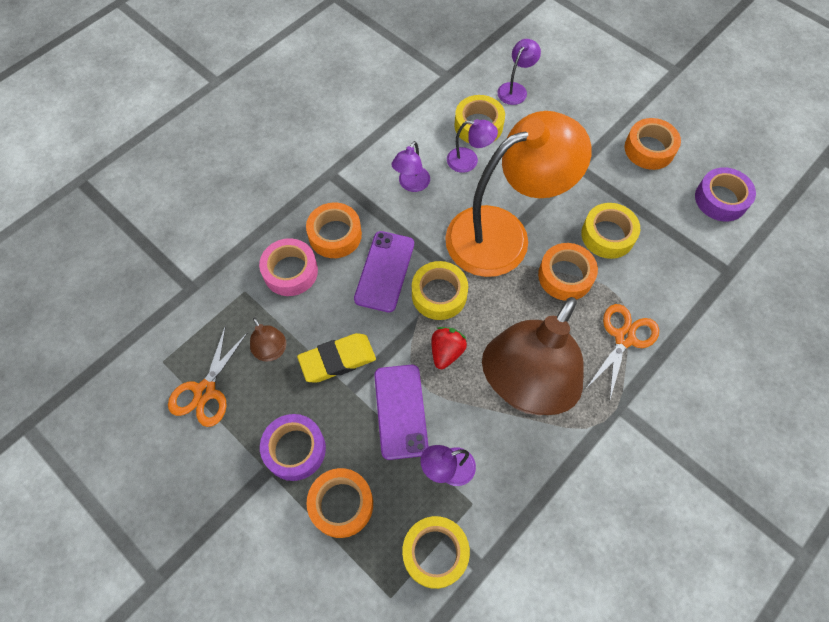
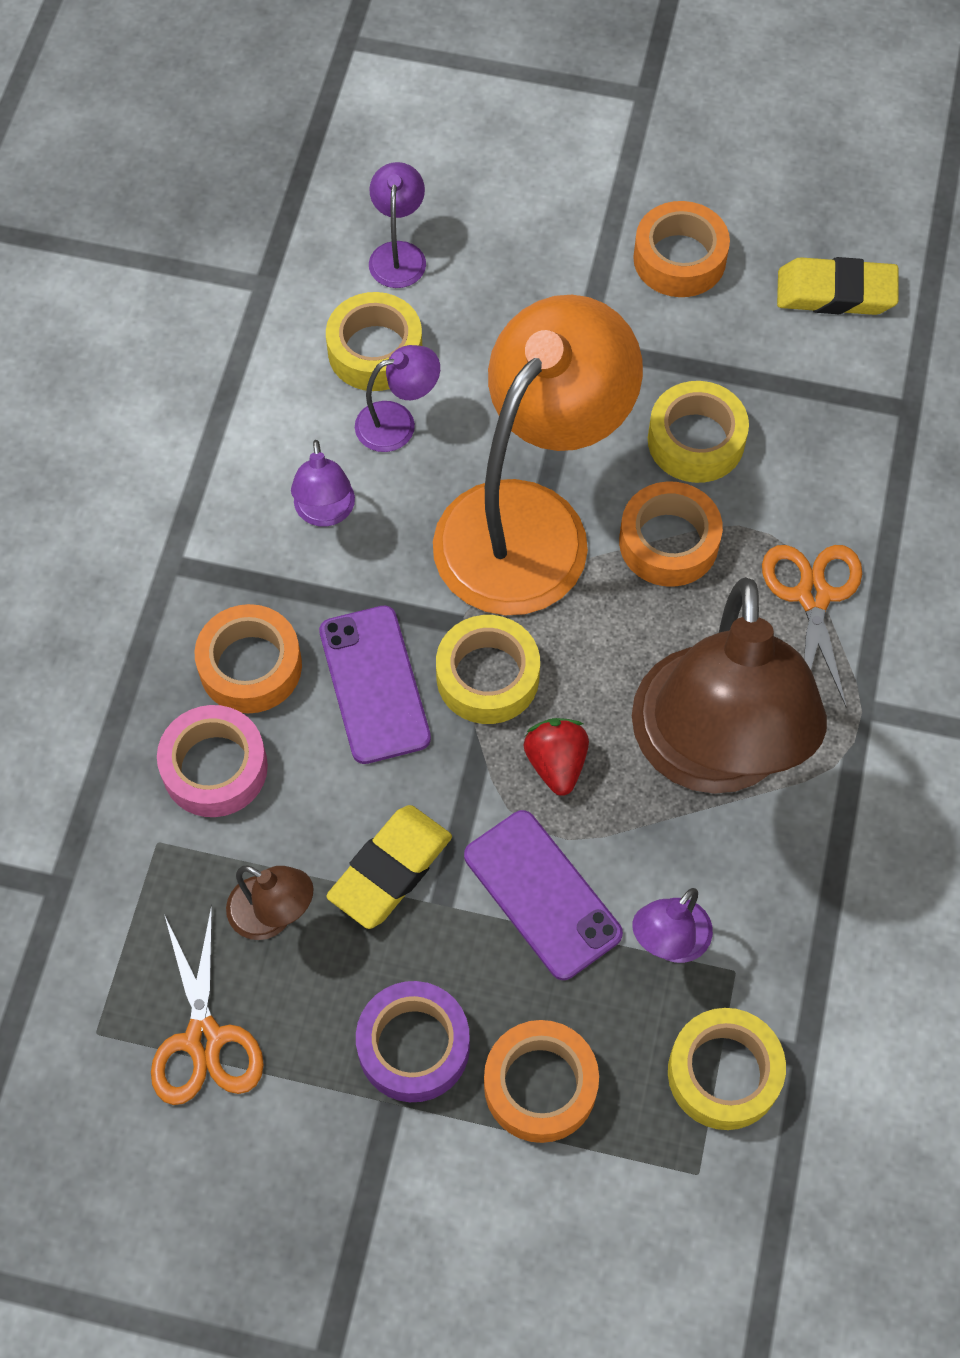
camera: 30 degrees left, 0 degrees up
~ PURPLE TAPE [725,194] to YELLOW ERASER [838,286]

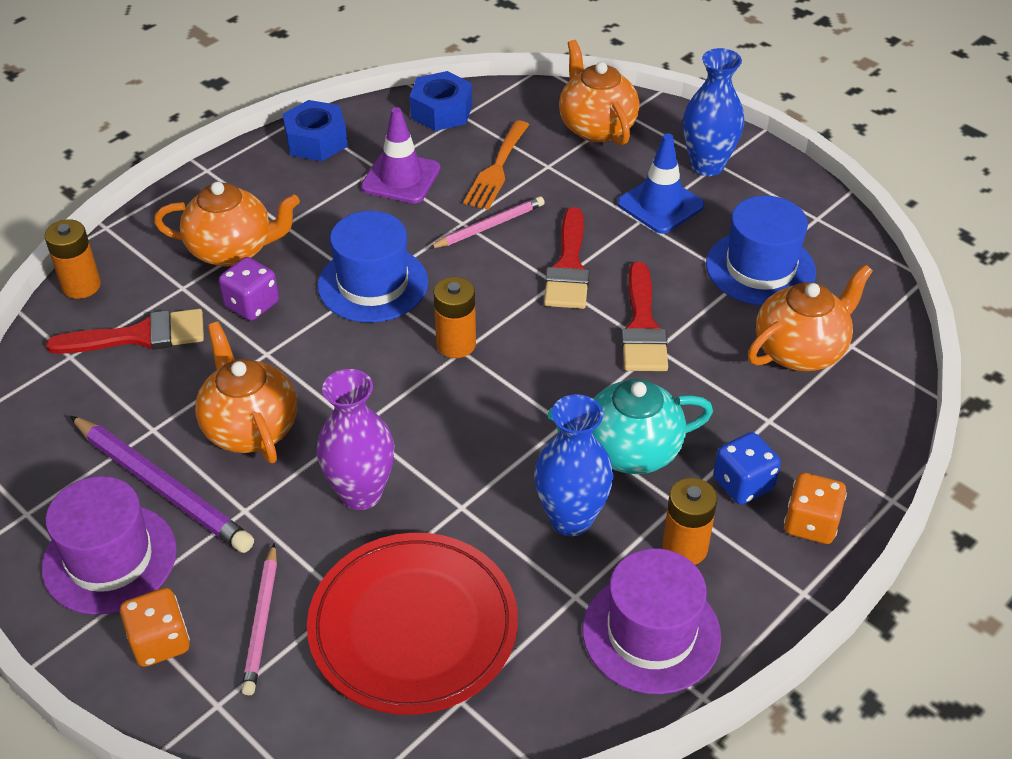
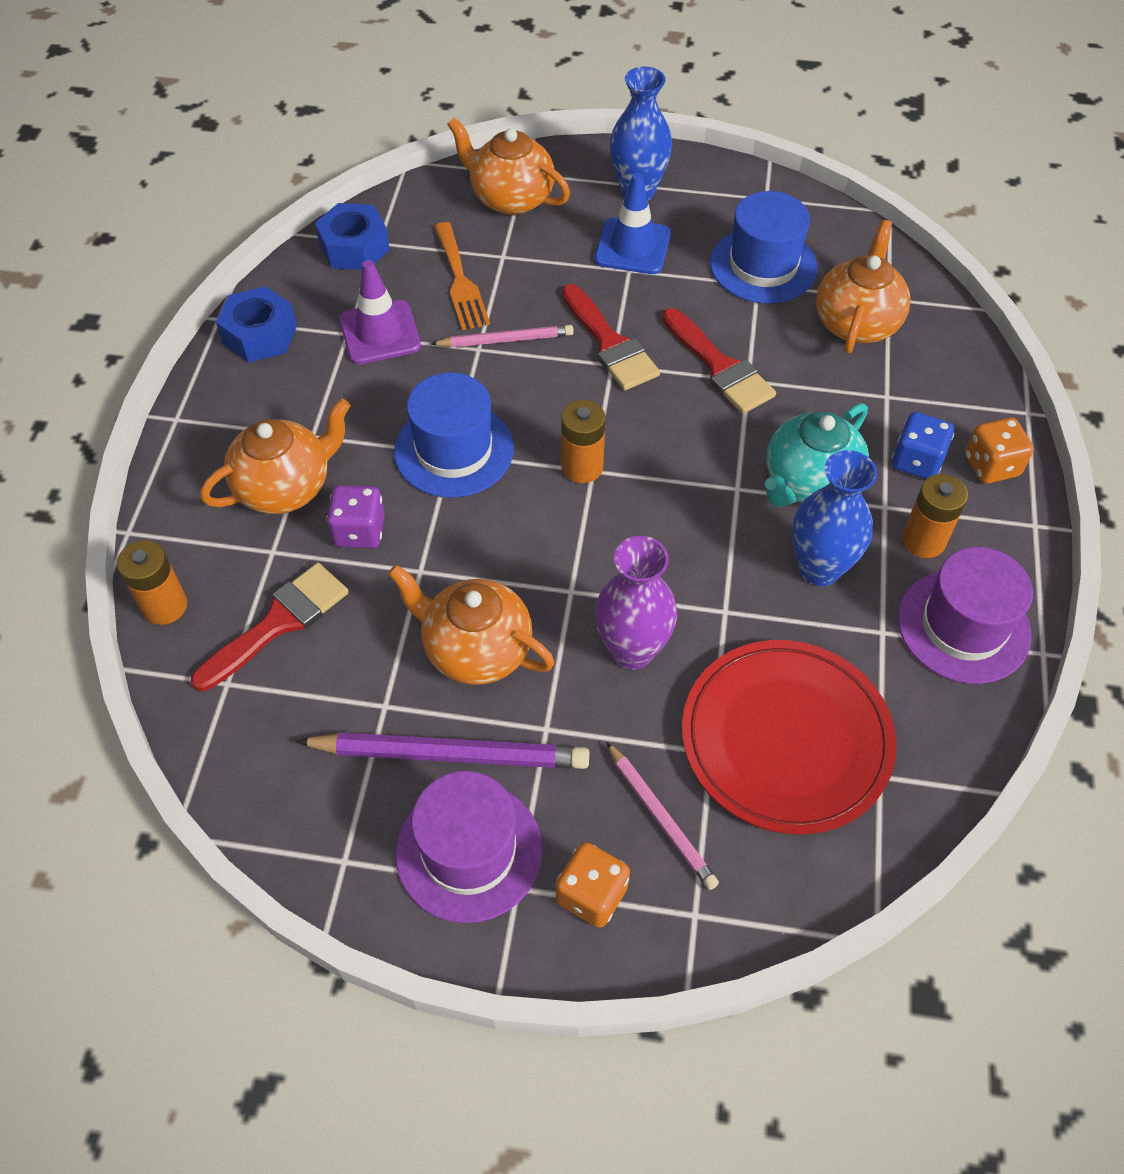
camera: 35 degrees left, 10 degrees up
~ PINK PENCIL [486,222] = [502,336] 60 degrees clockwise

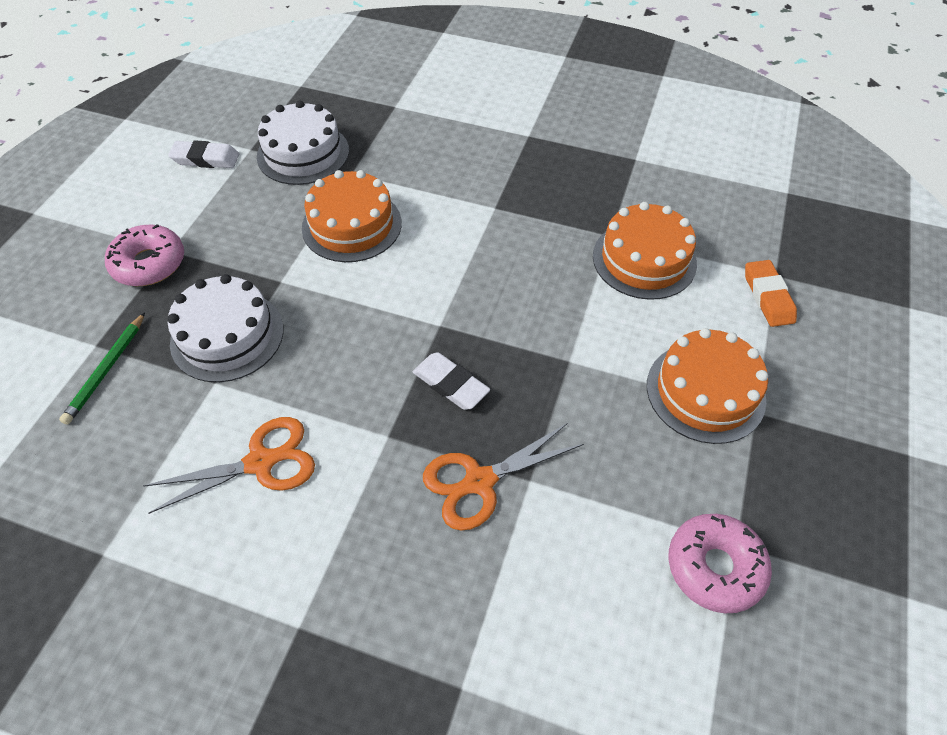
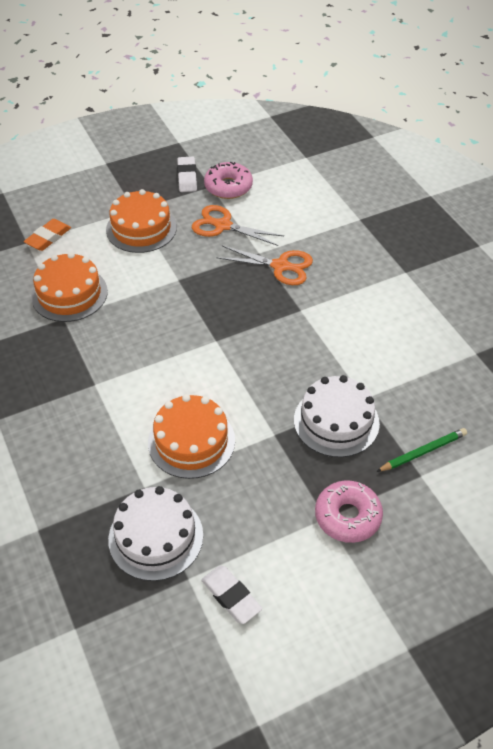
camera: 135 degrees left, 5 degrees down
~ WHITE ERASER [451,381] to [187,174]
~ ORANGE SCISSORS [229,465] to [238,225]

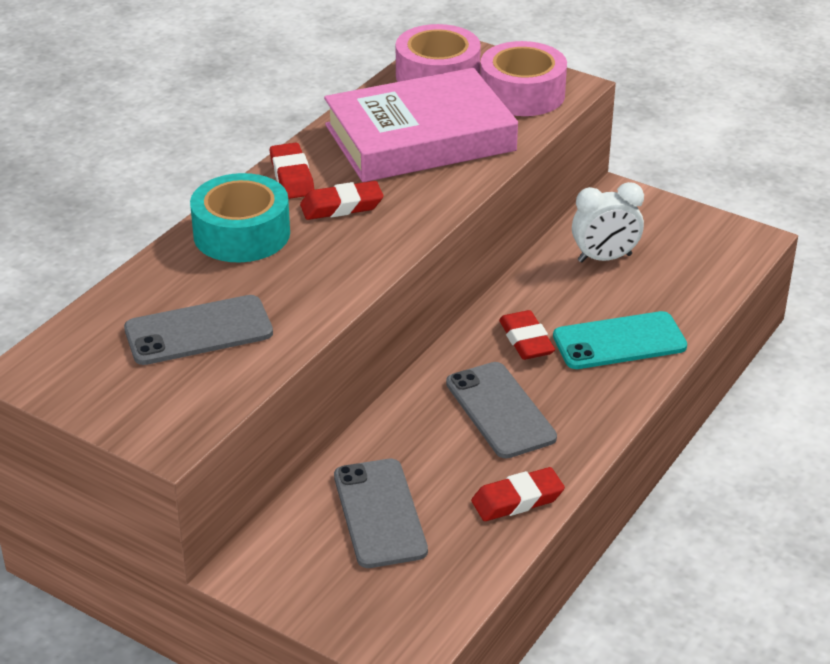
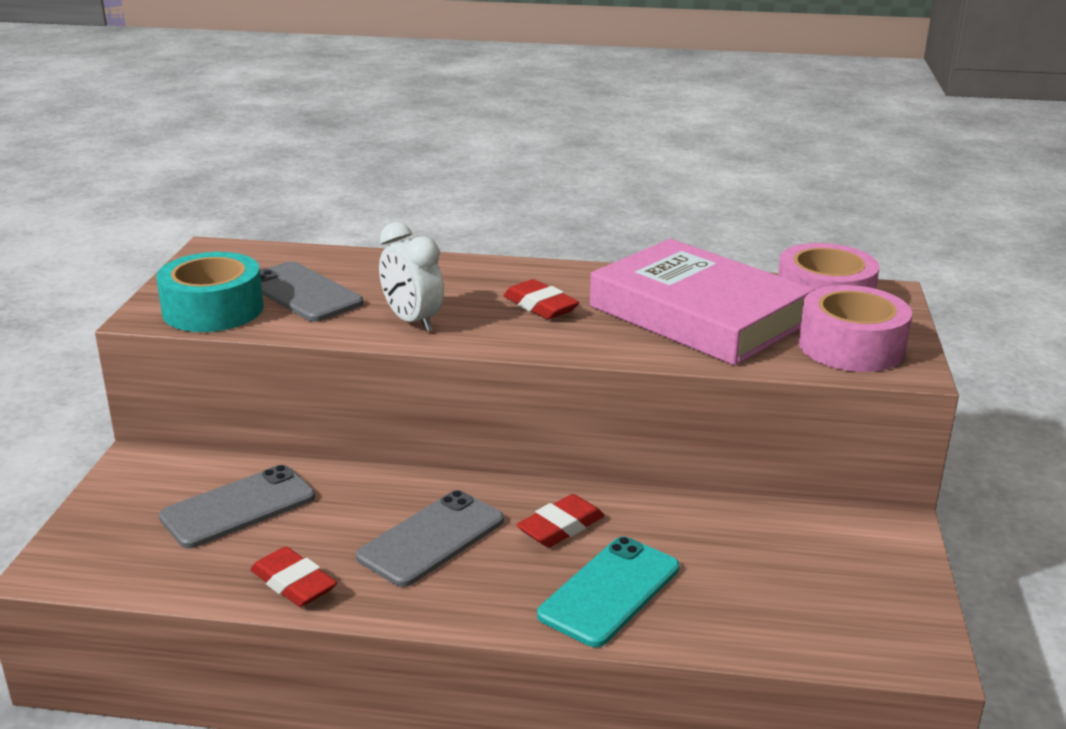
camera: 65 degrees right, 10 degrees down
~ TURQUOISE TAPE [240,217] to [209,292]
~ WHITE CLOCK [608,222] to [411,277]
~ TURQUOISE PHONE [620,340] = [608,592] 75 degrees clockwise
- RED ERASER [292,171]

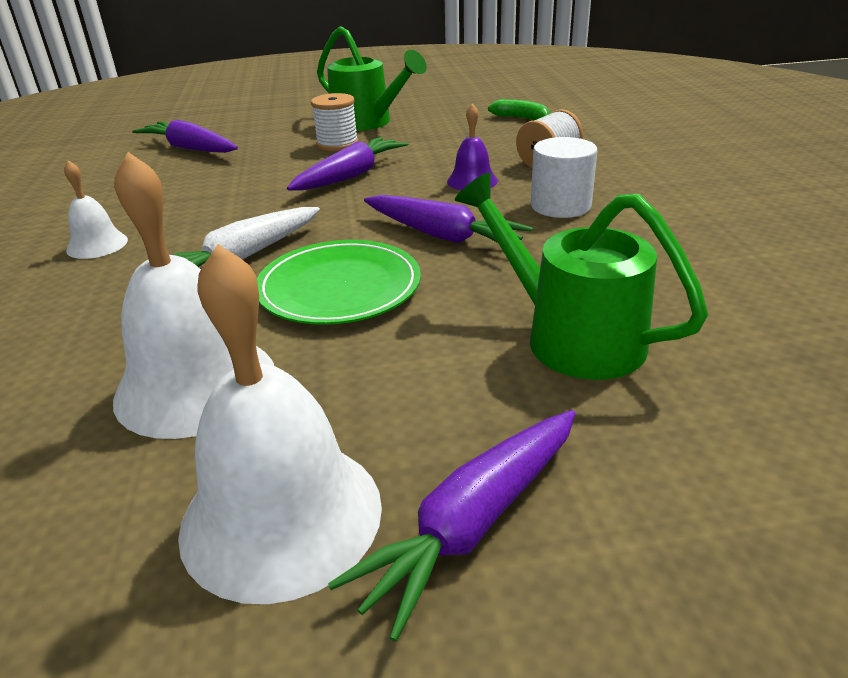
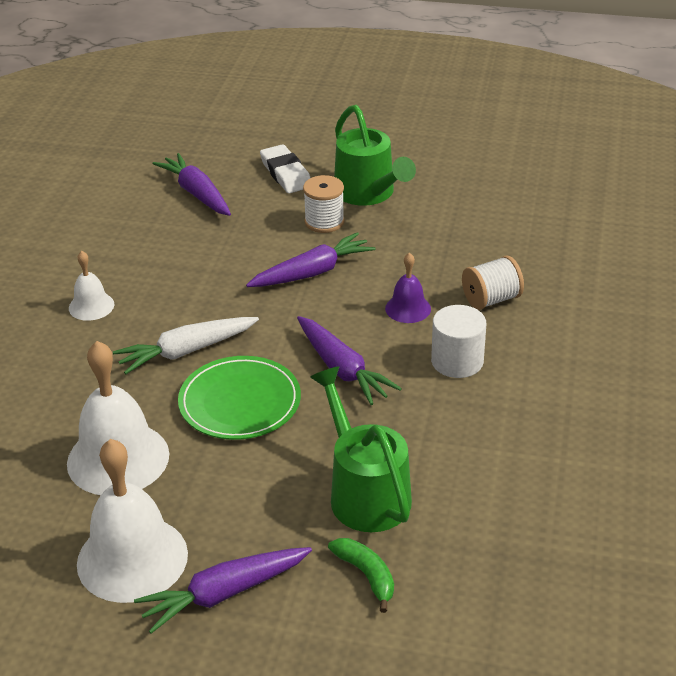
camera: 20 degrees right, 5 degrees up
+ WHITE ERASER [285,168]
~ GREEN BANANA [519,109] to [361,575]

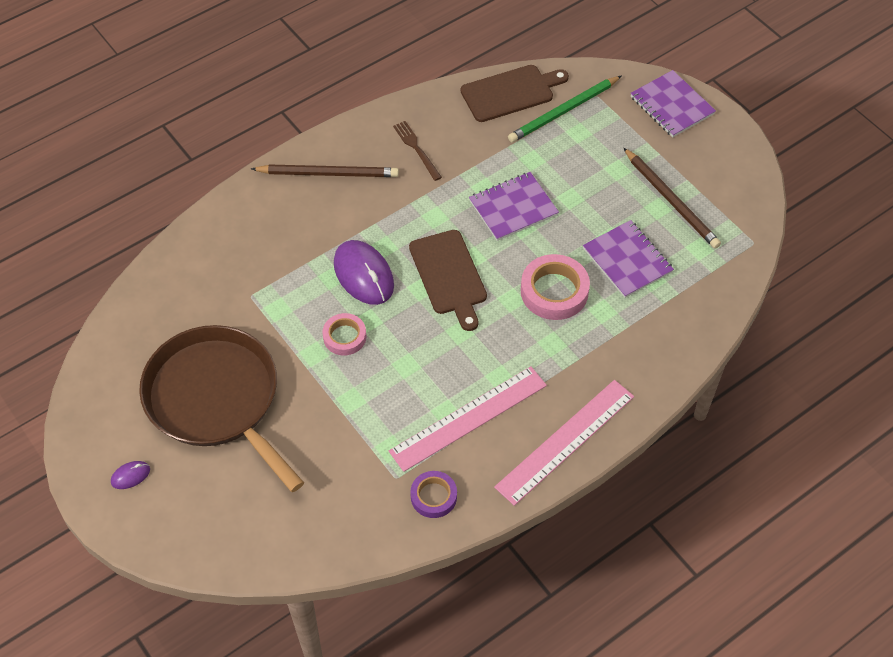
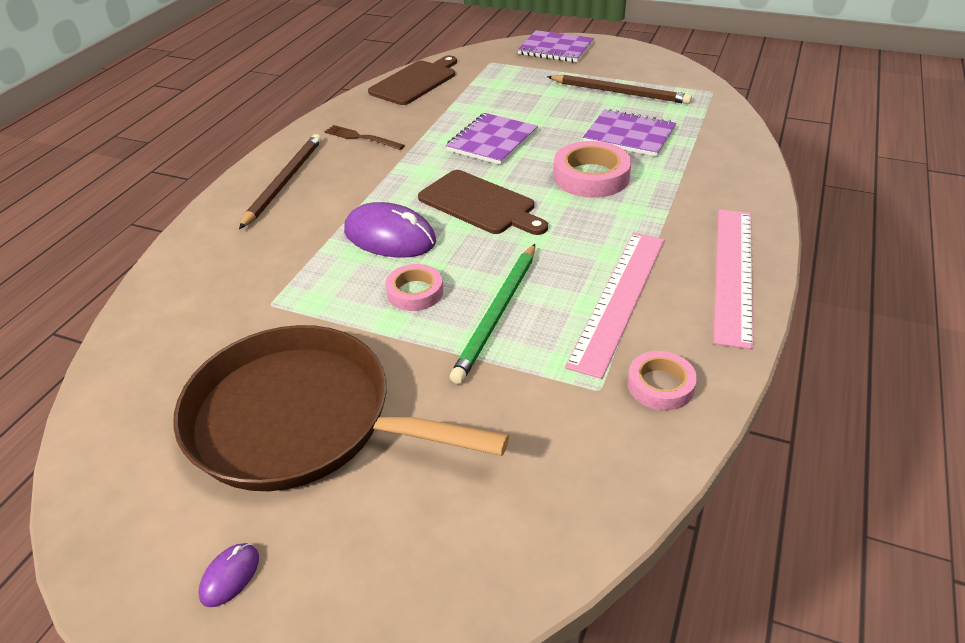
camera: 30 degrees left, 15 degrees down
~ BROWN PENCIL [325,170] = [280,181] 45 degrees counterclockwise
~ GREEN PENCIL [564,109] to [492,314]
~ PURPLE TAPE [433,494] to PINK TAPE [662,380]

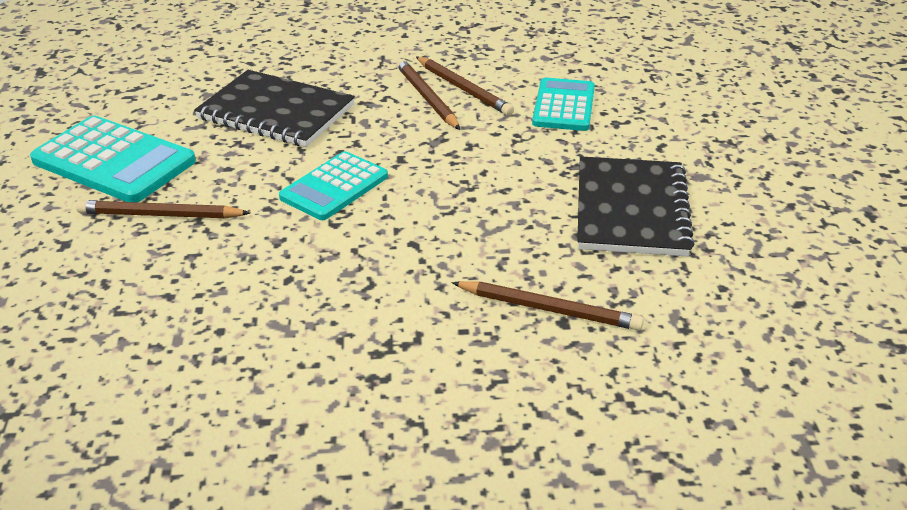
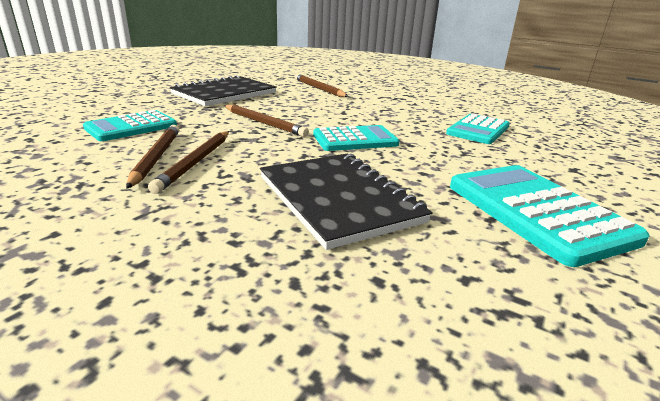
camera: 145 degrees left, 10 degrees down
~ BROWN PENCIL [163,209] to [266,121]
+ TURQUOISE CALCULATOR [478,128]

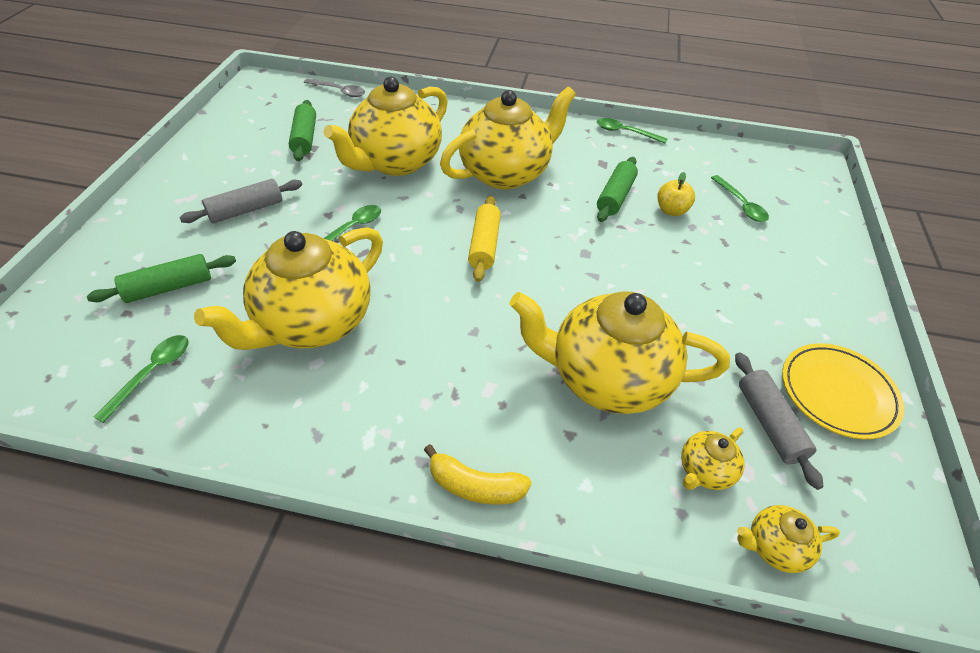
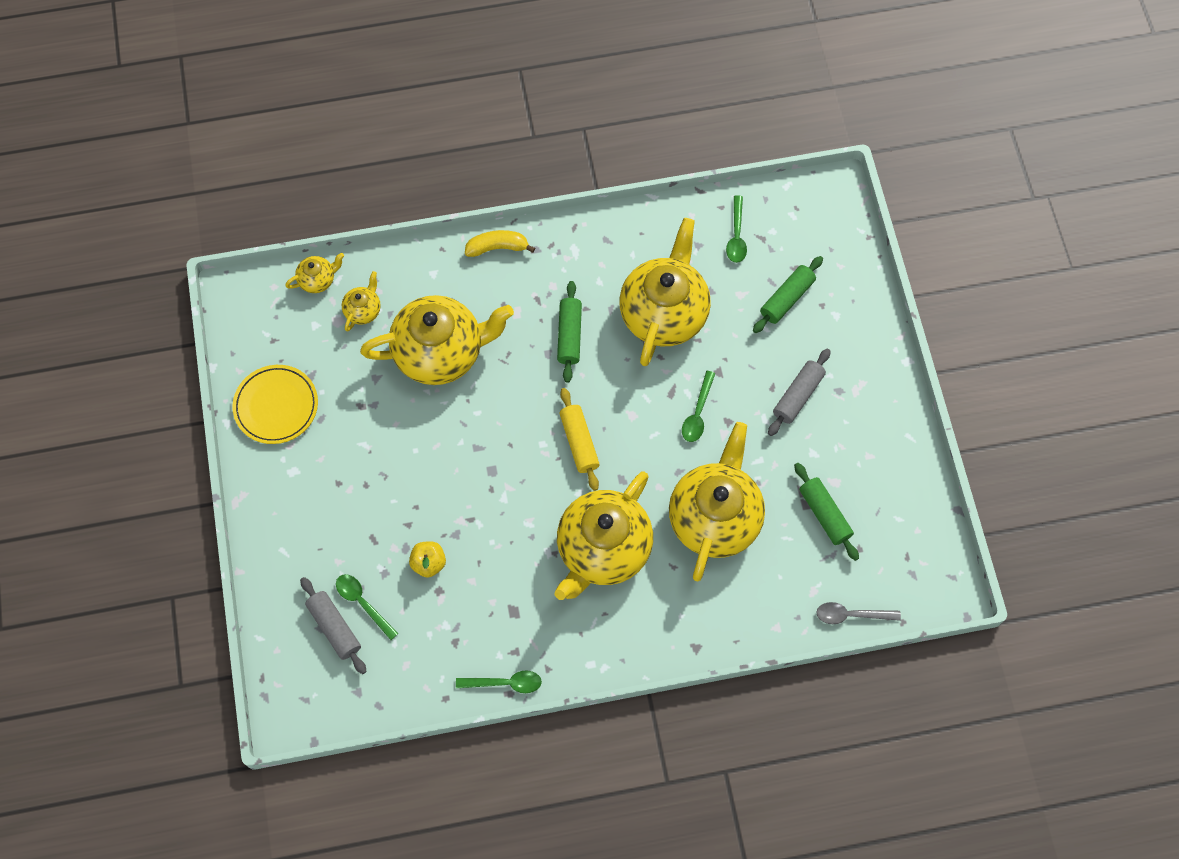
camera: 160 degrees right, 20 degrees up
~ GREY ROLLING PIN [779,421] to [333,625]
~ GREEN ROLLING PIN [617,189] to [569,332]

